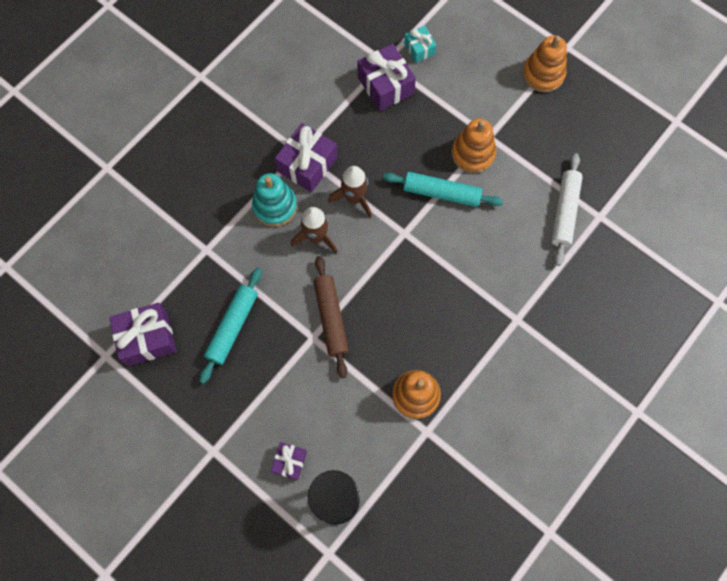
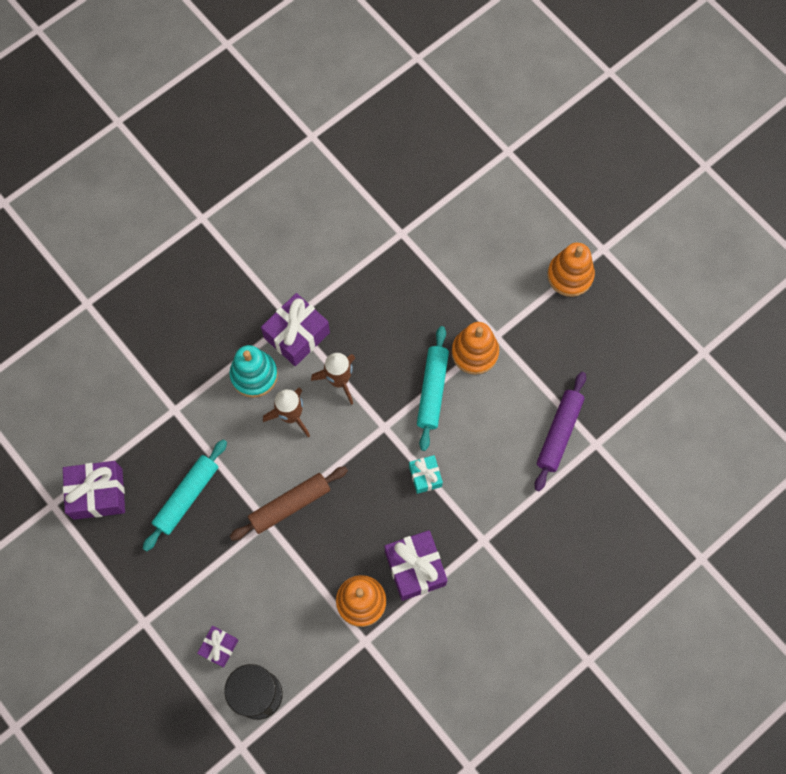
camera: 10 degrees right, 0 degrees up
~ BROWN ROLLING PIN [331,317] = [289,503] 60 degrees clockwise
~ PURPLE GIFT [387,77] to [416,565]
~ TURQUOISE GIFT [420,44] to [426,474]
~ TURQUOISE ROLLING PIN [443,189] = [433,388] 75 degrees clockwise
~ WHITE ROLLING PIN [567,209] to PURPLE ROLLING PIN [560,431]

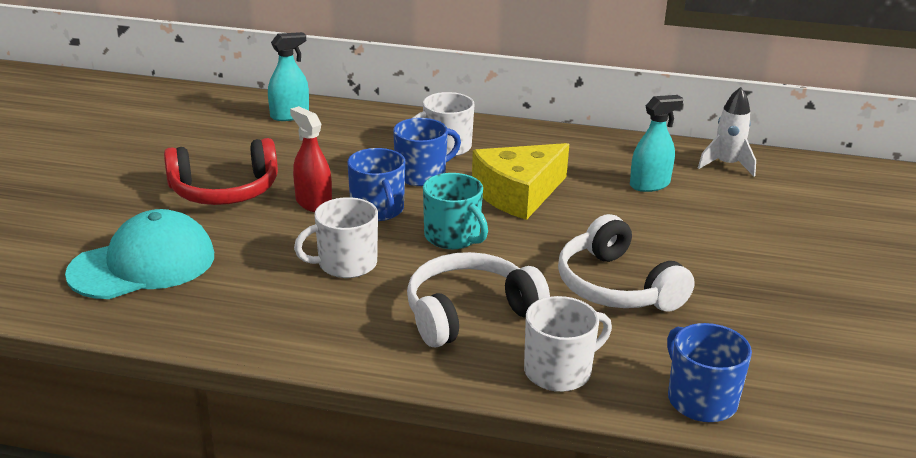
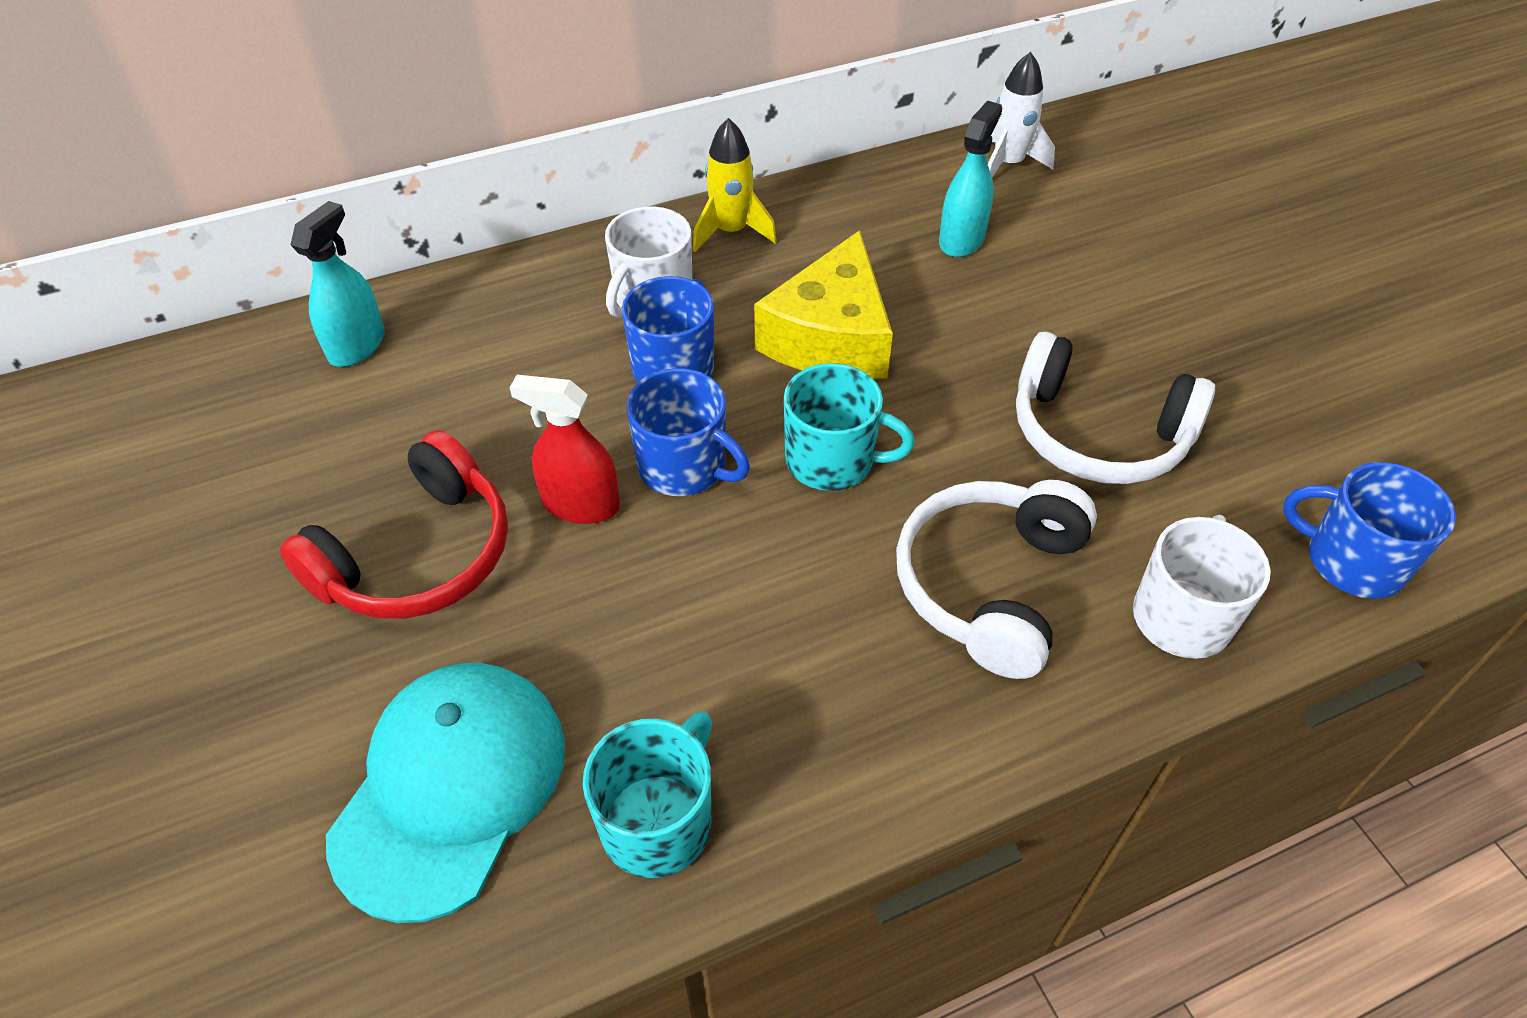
camera: 35 degrees left, 20 degrees up
+ TURQUOISE MUG [647,794]
+ YELLOW ROCKET [735,185]
- WHITE MUG [336,237]

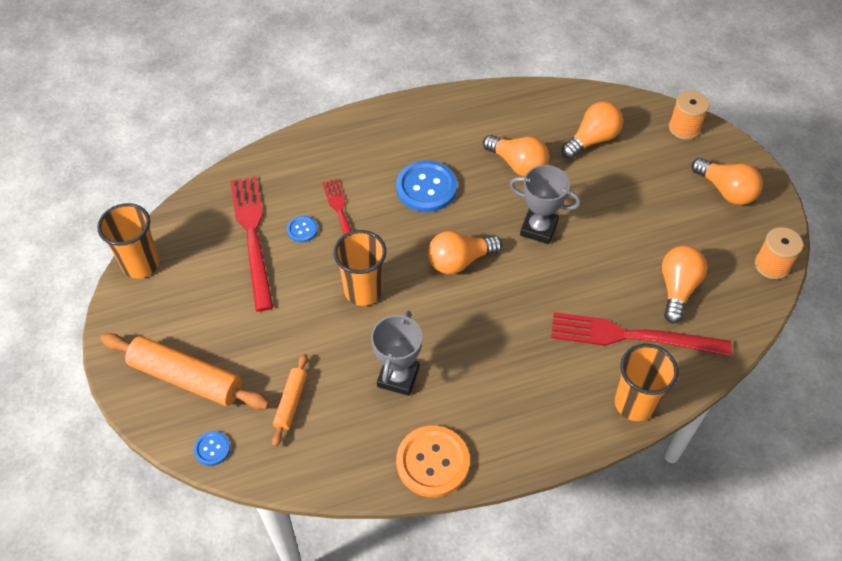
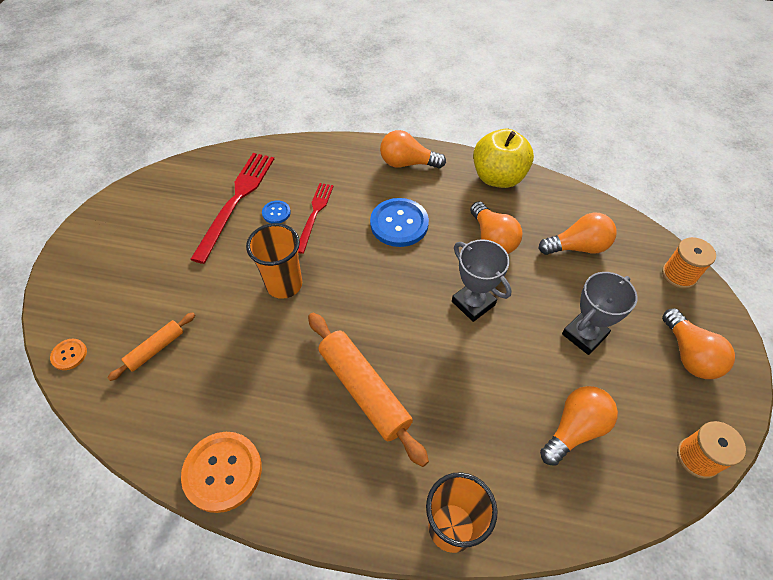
camera: 30 degrees right, 0 degrees up
~ BLUE BUTTON [212,448] to ORANGE BUTTON [68,354]
~ ORANGE ROLLING PIN [185,371] to [368,390]
~ ORANGE LIGHT BULB [465,252] to [413,149]
+ YELLOW APPLE [503,158]
~ GREY TROPHY [396,353] to [599,313]
- ORANGE CUP [128,241]
- RED FORK [641,334]

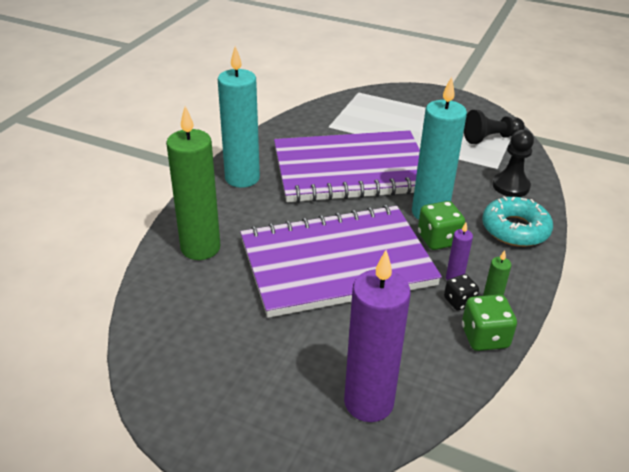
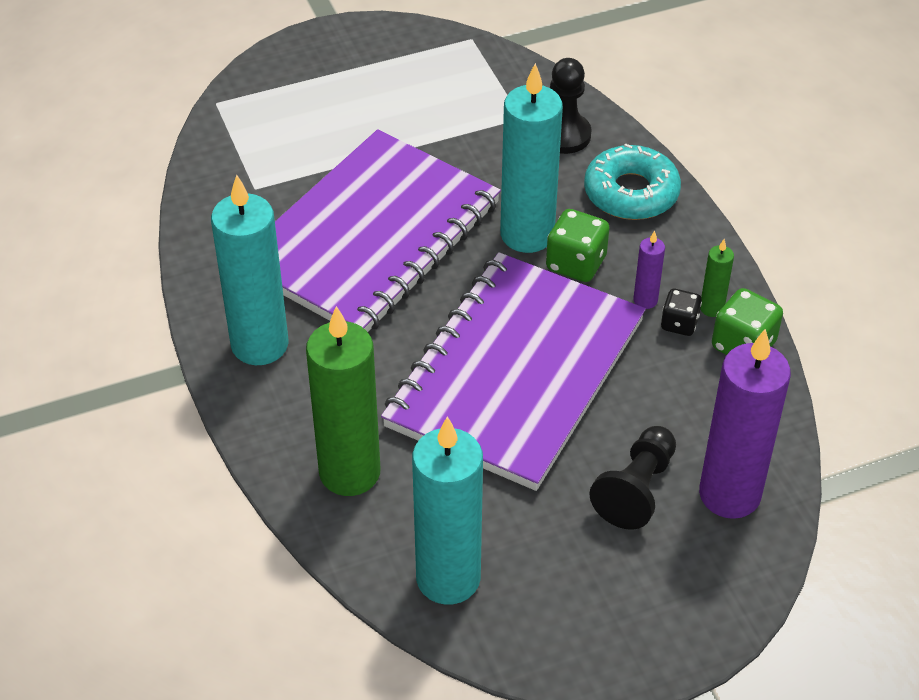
camera: 45 degrees left, 10 degrees up
+ TURQUOISE CANDLE [447,510]
~ BLACK PAWN [494,127] to [632,478]

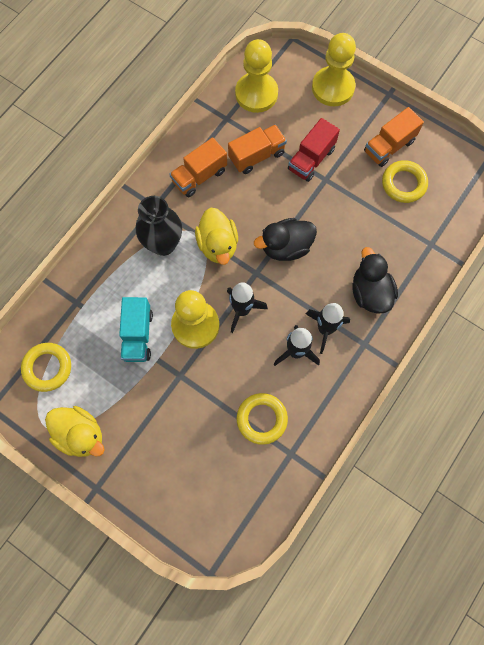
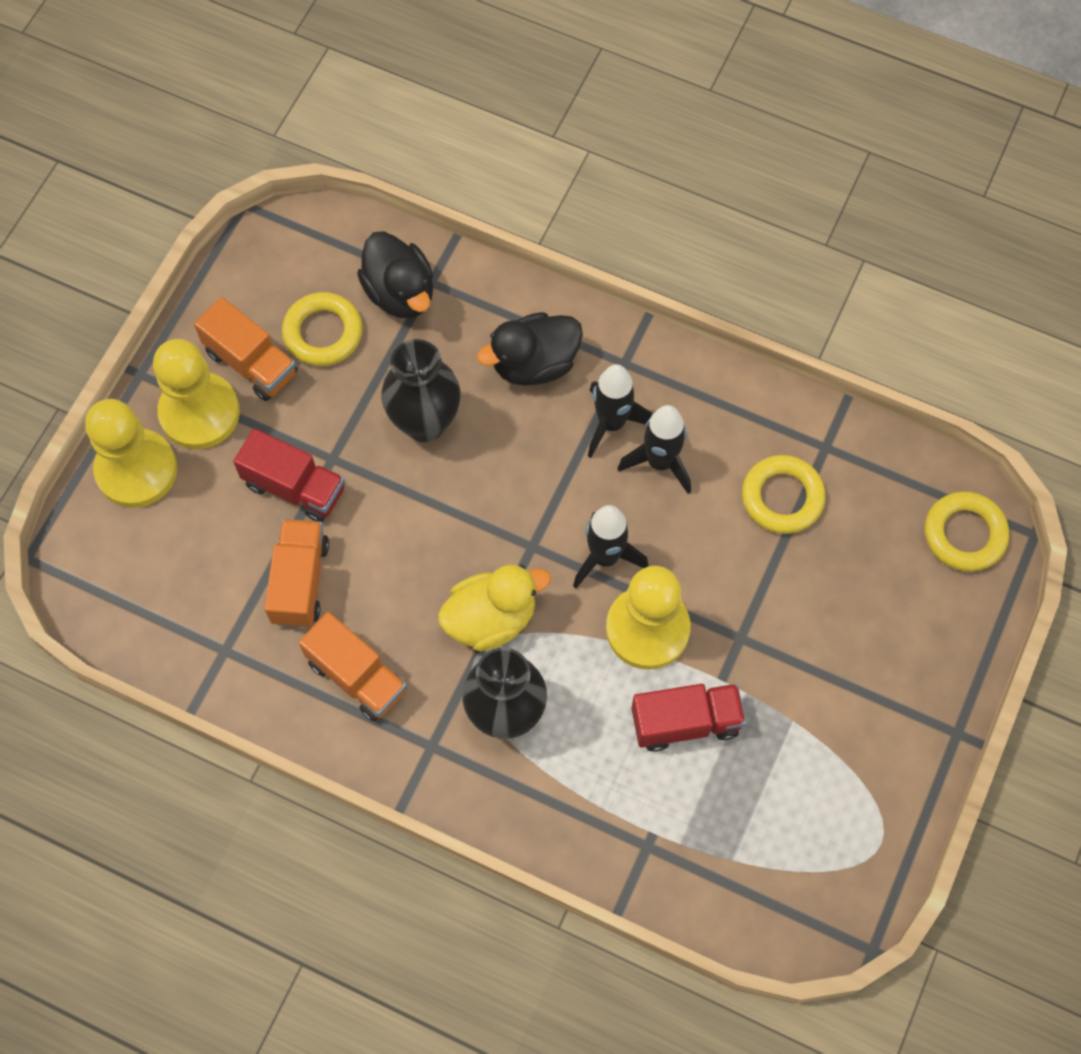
camera: 100 degrees left, 5 degrees down
~ YELLOW PAWN [256,76] to [196,394]
~ ORANGE TRUCK [257,149] = [296,573] 45 degrees clockwise
~ BLACK DUCK [285,239] to [395,274]
+ BLACK VASE [421,390]
~ TURQUOISE TRUCK [136,329] to RED TRUCK [688,718]
~ YELLOW RING [46,367] to [967,531]
- YELLOW DUCK [74,431]

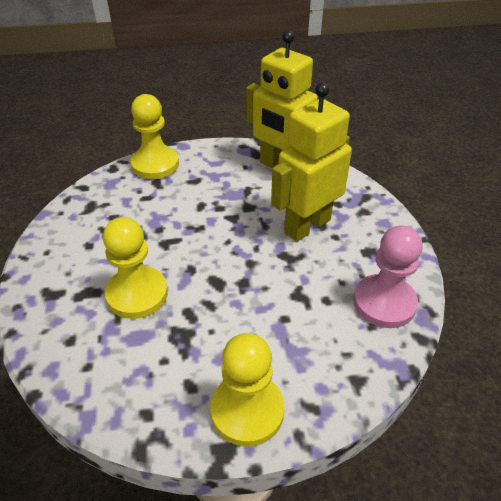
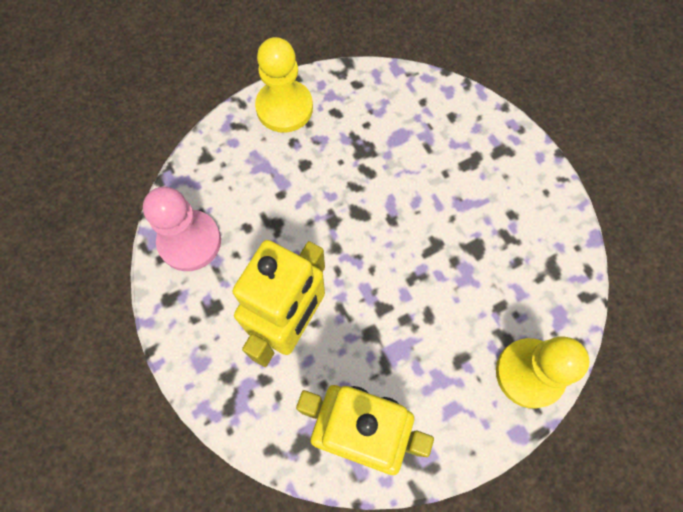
camera: 160 degrees right, 25 degrees up
- YELLOW PAWN [135,268]

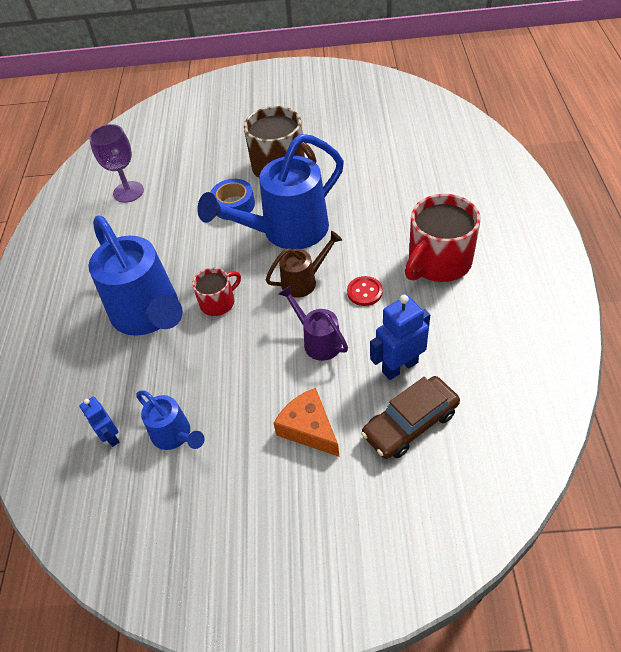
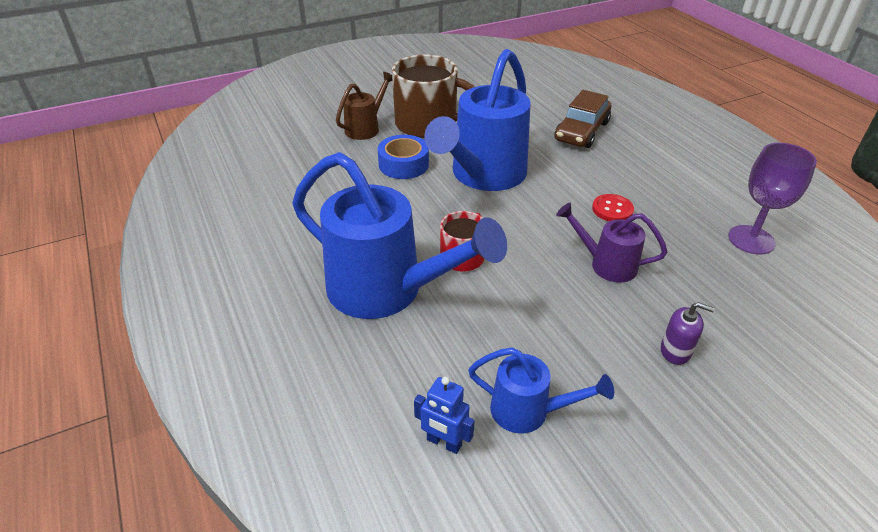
camera: 30 degrees left, 10 degrees down
~ BROWN WATERING CAN [304,264] to [364,106]
~ BROWN CAR [410,417] to [582,119]
~ ORANGE CHEESE [306,422] to PURPLE SOAP DISPENSER [688,333]
~ PURPLE GOBLET [116,163] to [772,199]
- BLUE ROBOT [400,337]
- RED MUG [442,238]

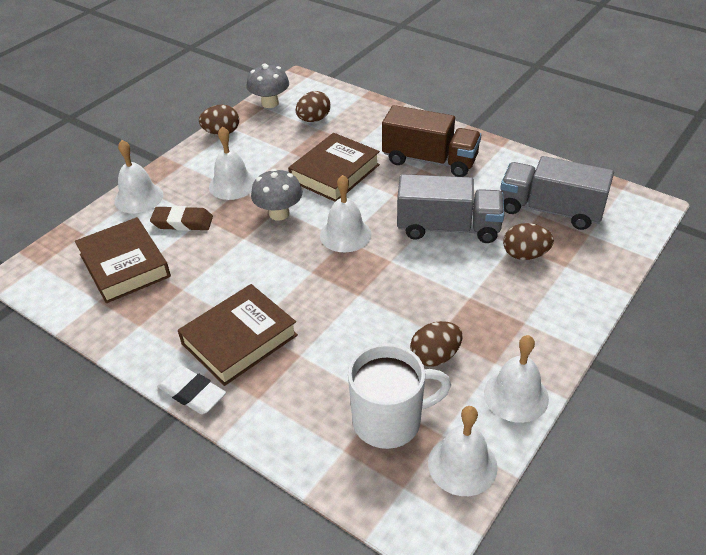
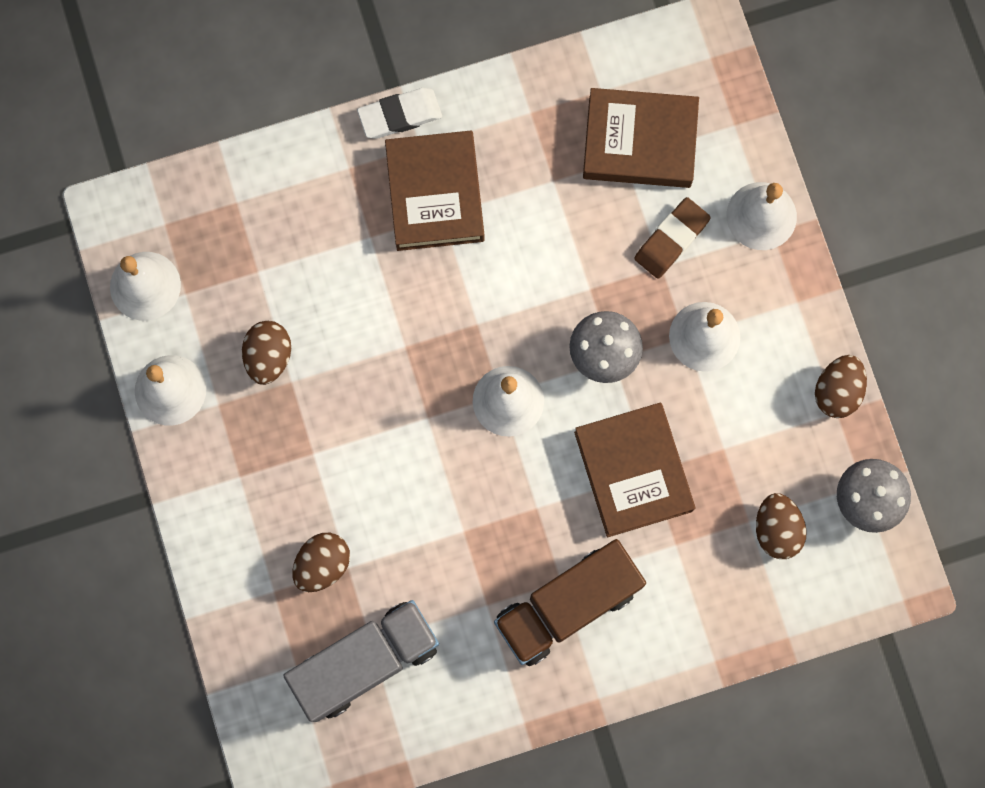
camera: 125 degrees right, 35 degrees up
- WHITE MUG [399,396]
- GREY TRUCK [450,208]

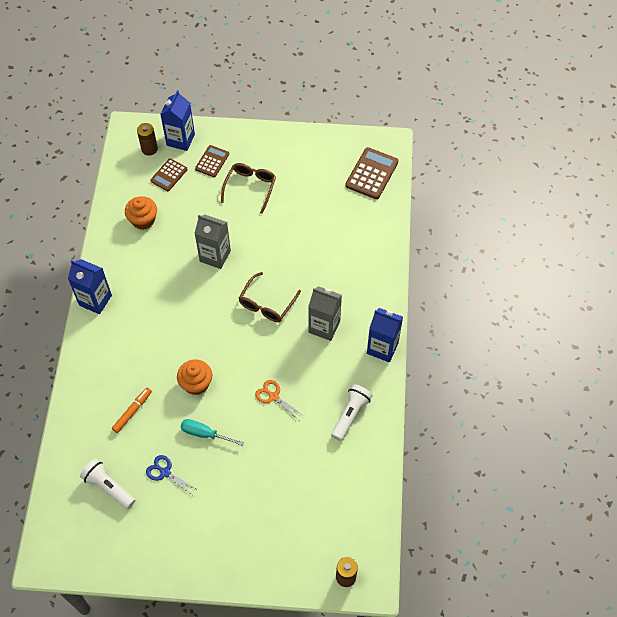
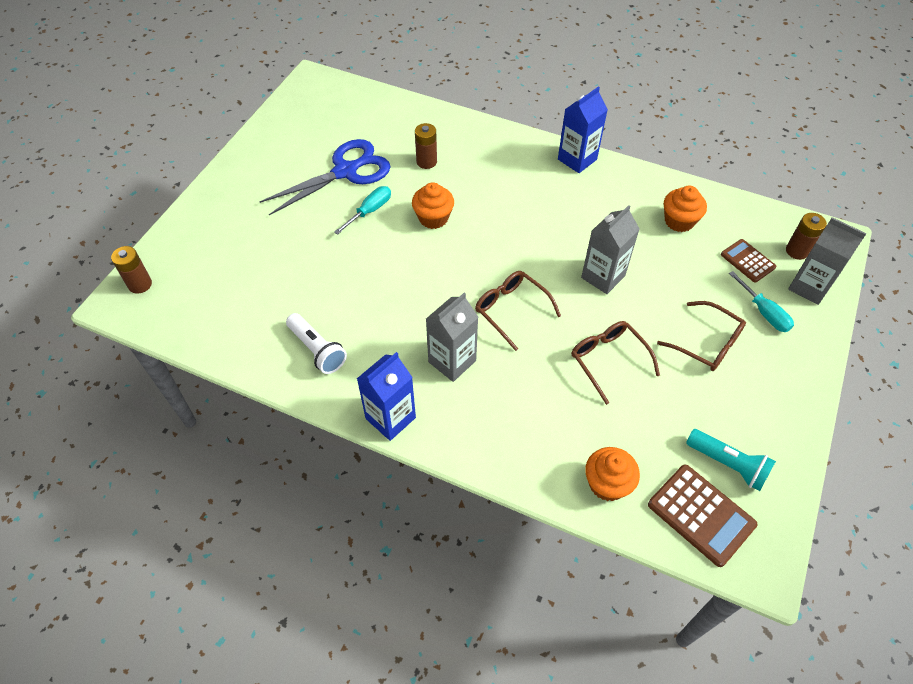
camera: 110 degrees right, 5 degrees down
~ BLUE SCISSORS [172,475] = [325,177] x2.14
~ ORANGE MARKER [132,410] to BROWN BATTERY [426,146]
+ BROWN GLASSES [615,363]
+ ORANGE CUPCAKE [612,474]
+ TURQUOISE FLASHLIGHT [731,460]
~ BROWN CALCULATOR [212,161] to TURQUOISE SCREWDRIVER [761,301]
~ BLUE CARTON [177,120] to GREY CARTON [827,261]
- WHITE FLASHLIGHT [107,484]
- ORANGE SCISSORS [279,400]

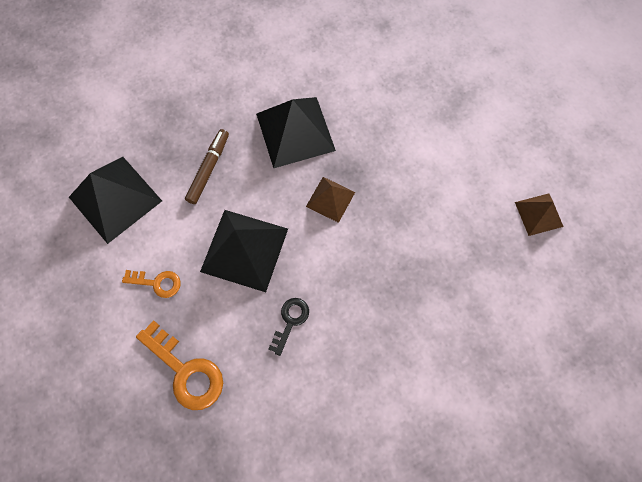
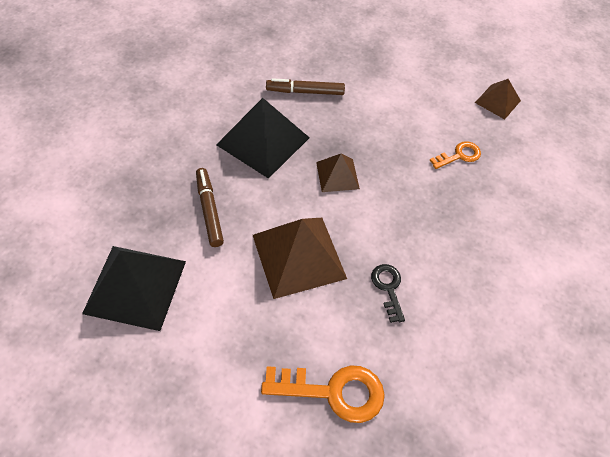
camera: 40 degrees left, 15 degrees down
~ BLACK PYRAMID [244,251] to BROWN PYRAMID [300,258]
+ BROWN MARKER [305,86]
~ ORANGE KEY [151,284] to [455,155]

